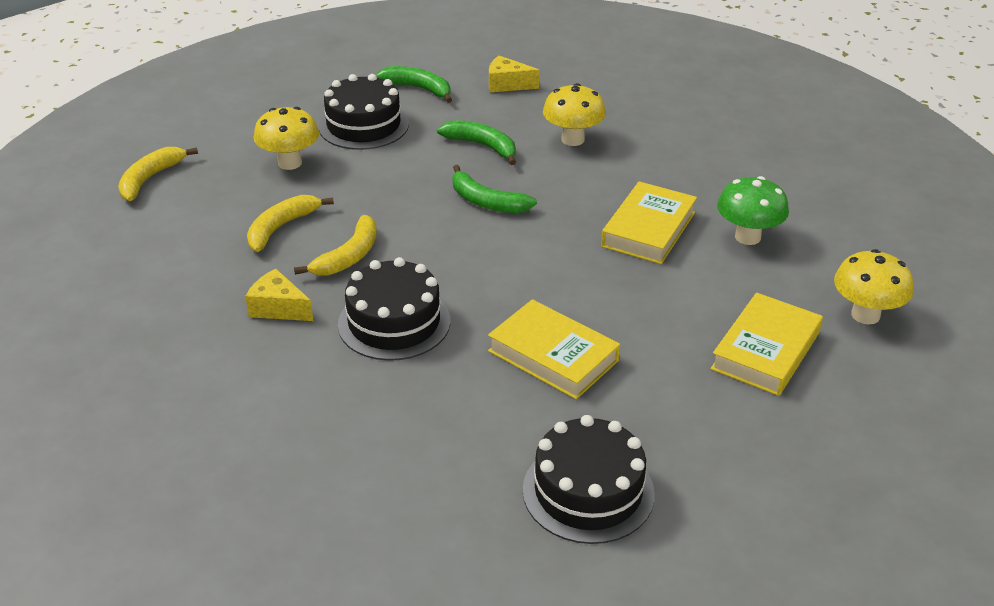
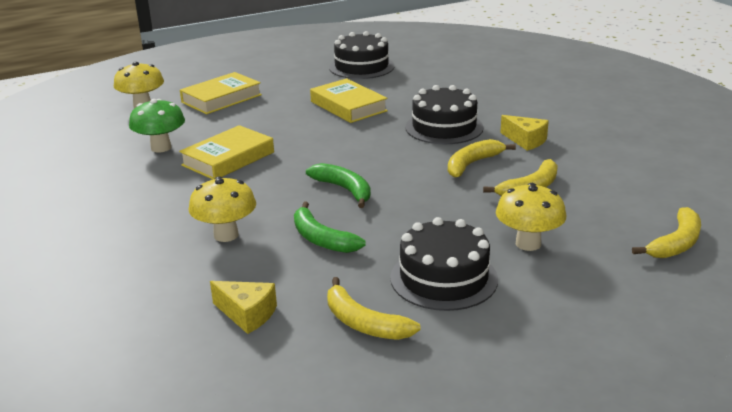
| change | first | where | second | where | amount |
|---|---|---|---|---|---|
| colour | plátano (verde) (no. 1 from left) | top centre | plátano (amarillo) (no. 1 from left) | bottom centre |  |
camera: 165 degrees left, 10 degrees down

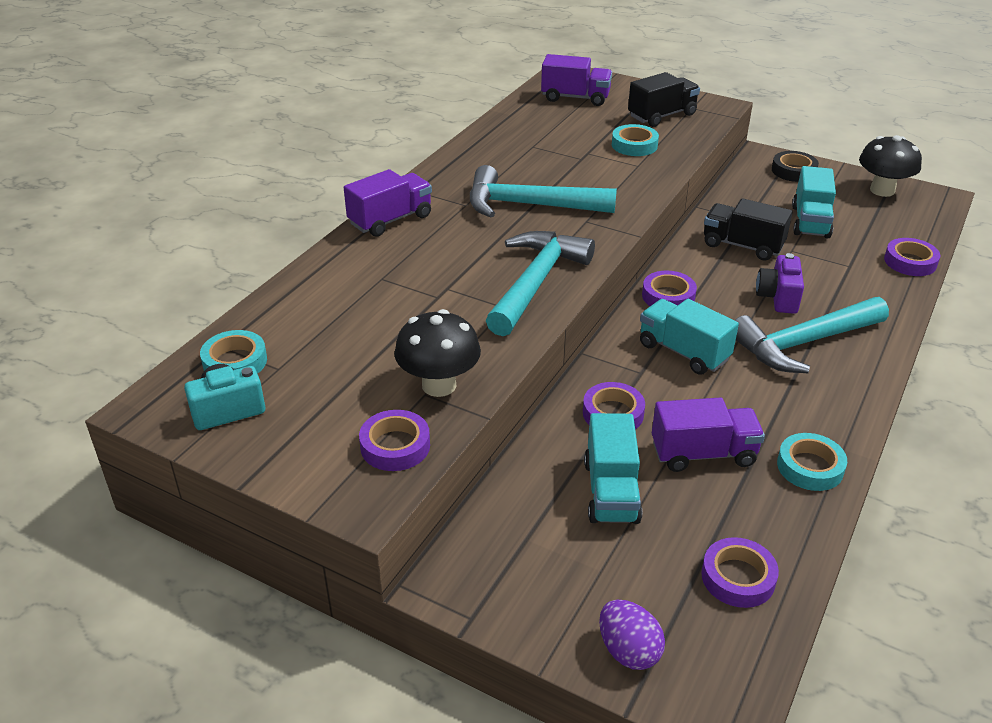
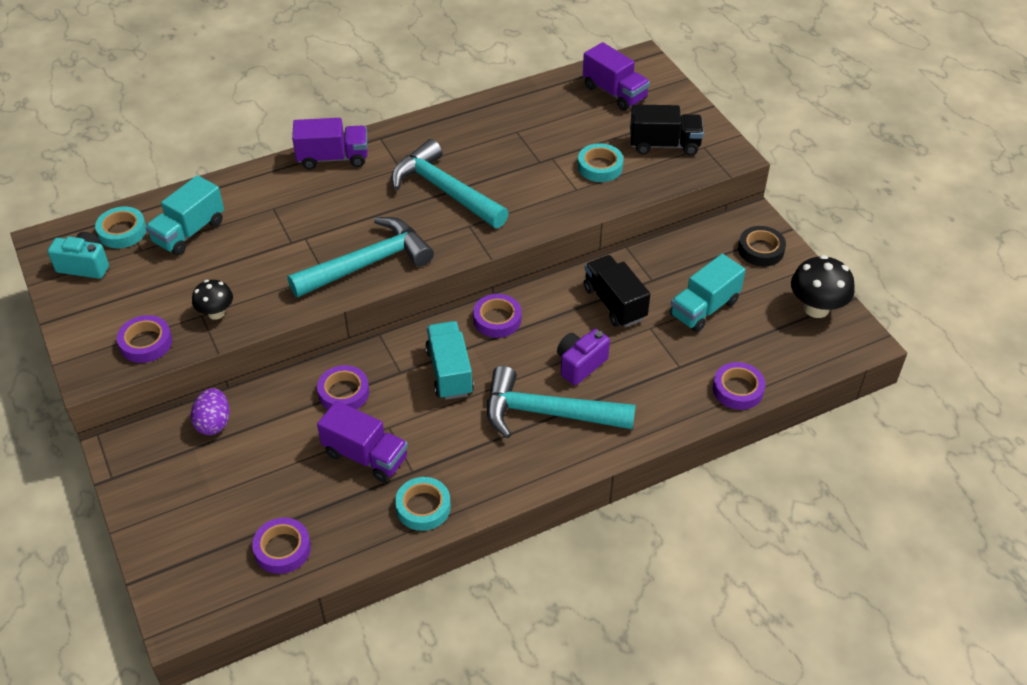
| change | first | where | second | where | amount |
|---|---|---|---|---|---|
| size | seta (negro) (no. 1 from left) | centre |  | middle left | x0.62 |
| relocated | camión (turquesa) (no. 1 from left) | centre |  | top left |  |
| relocated | huevo (morado) | bottom centre |  | middle left |  |
camera: 35 degrees right, 10 degrees up

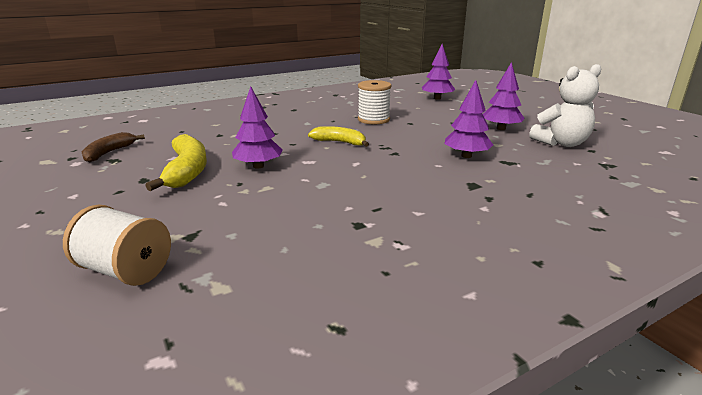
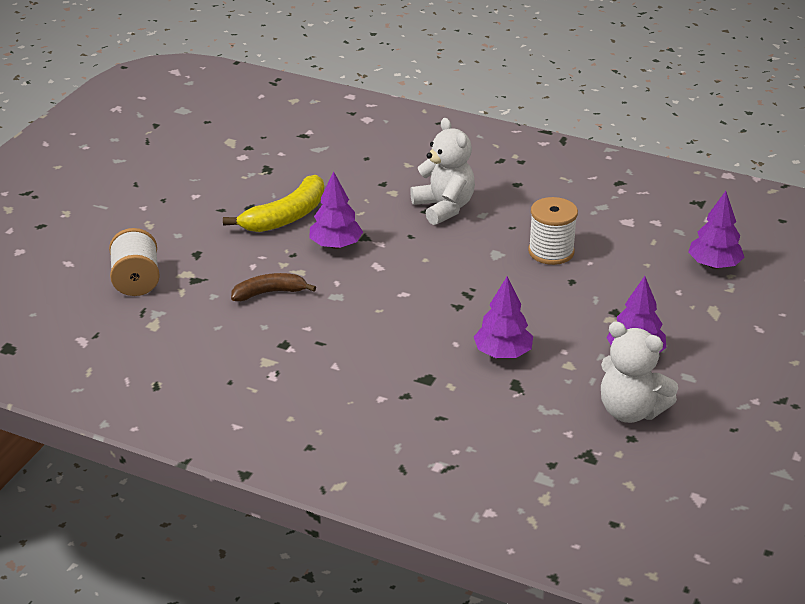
| change | first | where | second | where | amount |
|---|---|---|---|---|---|
| missing | plátano (amarillo) (no. 2 from left) | centre |  |  |  |
| relocated | plátano (marrón) | middle left |  | centre |  |
| appeared |  |  | osito (blanco) (no. 1 from left) | top centre |  |
camera: 55 degrees right, 10 degrees up

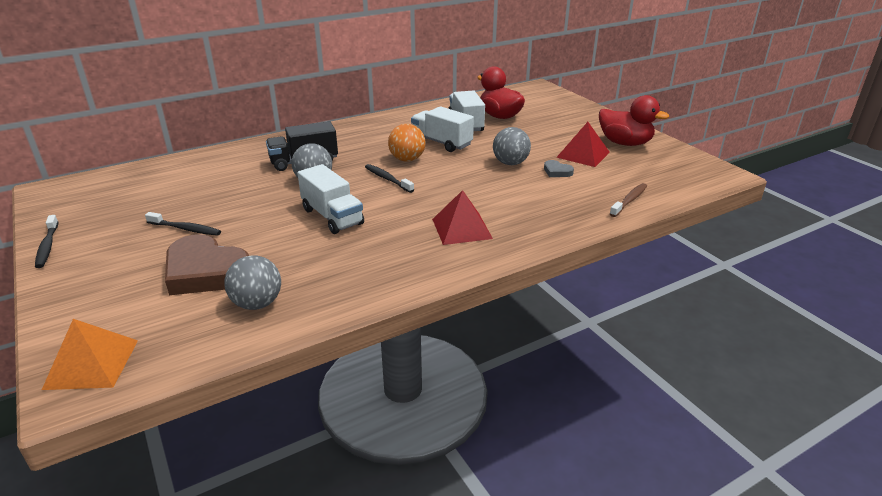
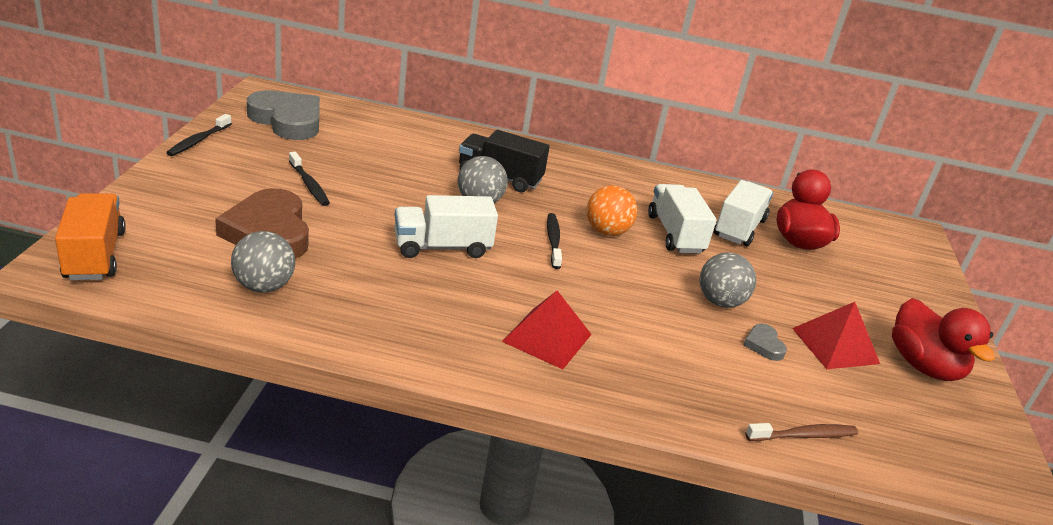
| change | first | where | second | where | amount |
|---|---|---|---|---|---|
| spun | camión (blanco) (no. 1 from left) | centre |  | centre | 75 degrees clockwise |
| exchanged | pirámide (naranja) | bottom left | camión (naranja) | middle left |  |
| appeared |  |  | corazón (gris) (no. 1 from left) | top left |  |
camera: 35 degrees right, 0 degrees up

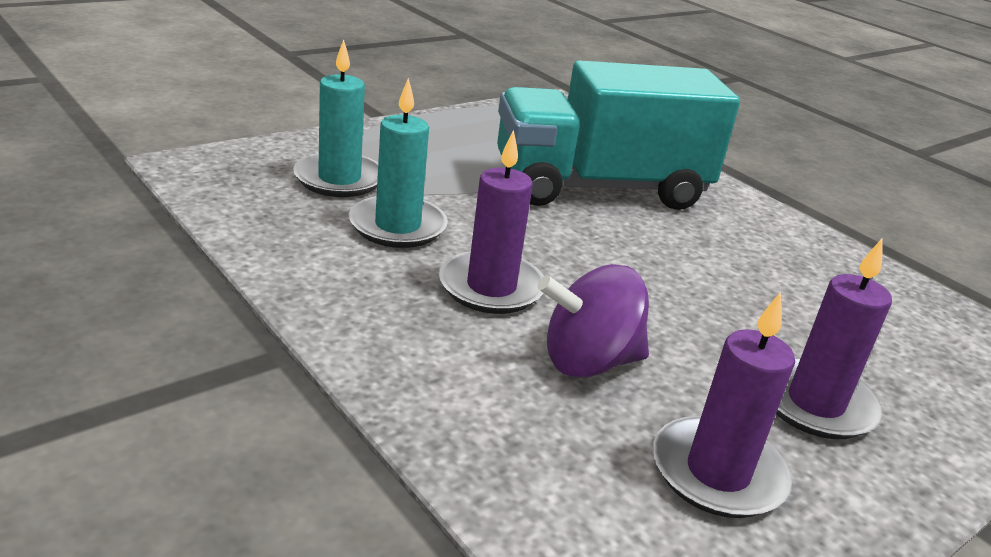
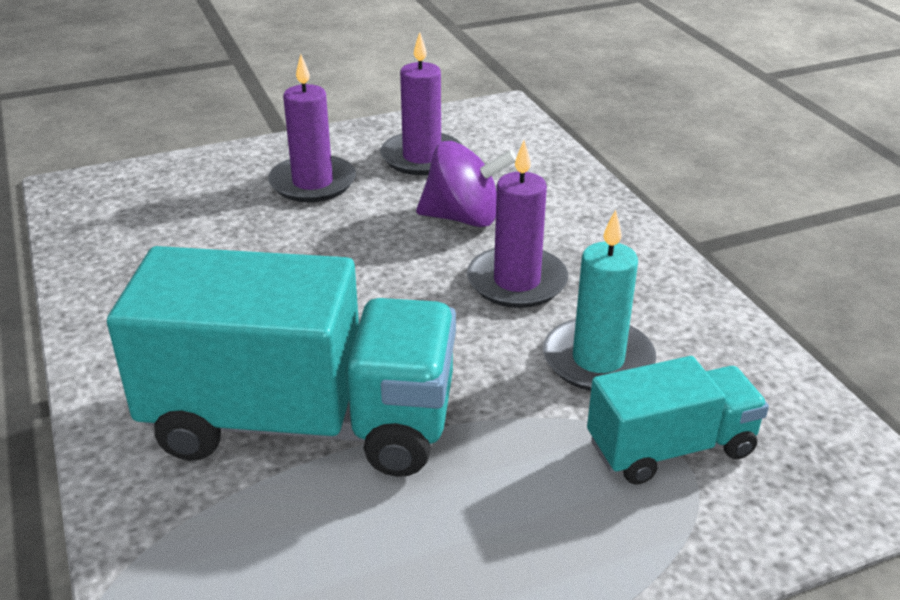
| change | first | where | second | where | amount |
|---|---|---|---|---|---|
| exchanged | vela (turquesa) (no. 1 from left) | top centre | camión (turquesa) (no. 2 from left) | bottom right |  |
camera: 160 degrees left, 5 degrees up

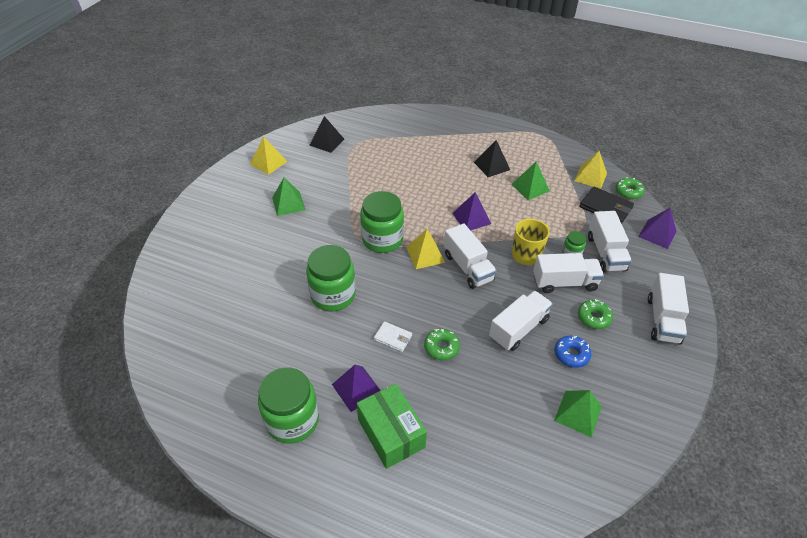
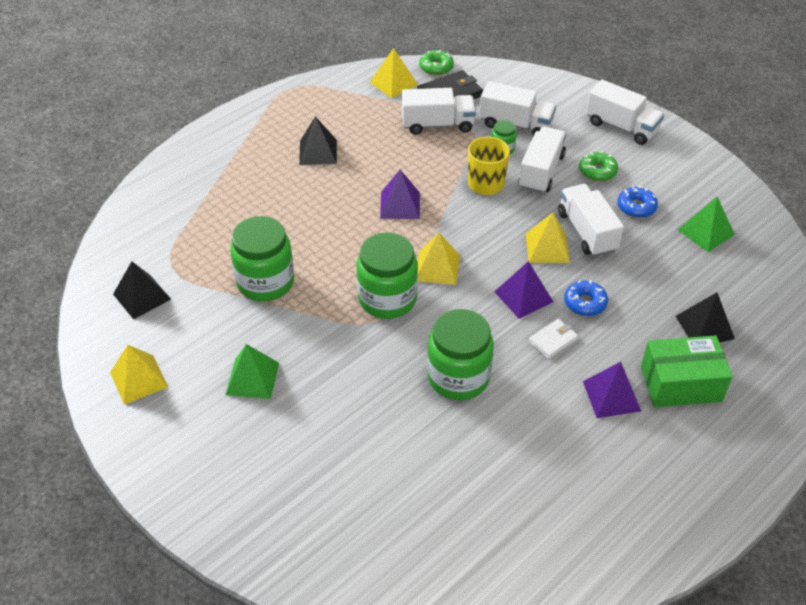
| change | first | where | second | where | amount |
|---|---|---|---|---|---|
| missing | pirámide (verde) (no. 2 from left) | centre |  |  |  |
| relocated | pirámide (morado) (no. 3 from left in the first image) | middle right | pirámide (morado) (no. 2 from left) | centre |  |
| relocated | camión (blanco) (no. 1 from left) | centre |  | top centre |  |
| colour | rosquilla (verde) (no. 1 from left) | centre | rosquilla (azul) (no. 1 from left) | middle right |  |
| relocated | tarro (verde) (no. 1 from left) | bottom centre |  | middle left |  |
| appeared |  |  | pirámide (amarillo) (no. 4 from left) | middle right |  |
| appeared |  |  | pirámide (negro) (no. 3 from left) | middle right |  |
camera: 65 degrees left, 0 degrees up

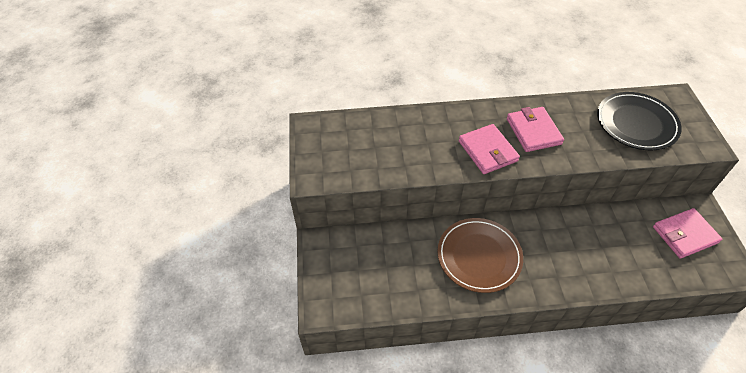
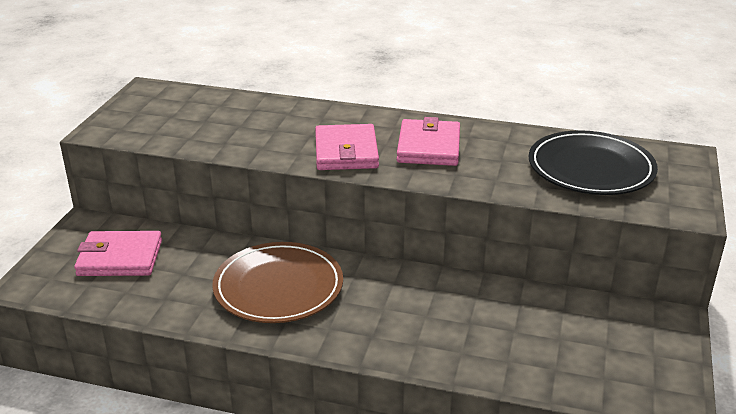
| change | first | where | second | where | amount |
|---|---|---|---|---|---|
| relocated | cartera (rosa) (no. 3 from left in the first image) | middle right | cartera (rosa) (no. 1 from left) | middle left |  |
camera: 20 degrees right, 20 degrees down

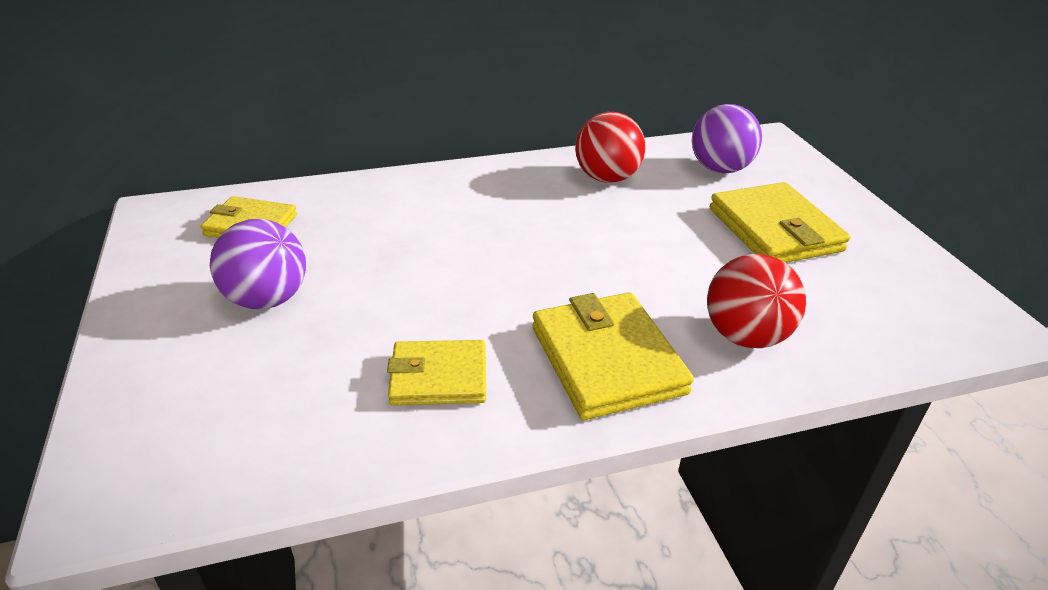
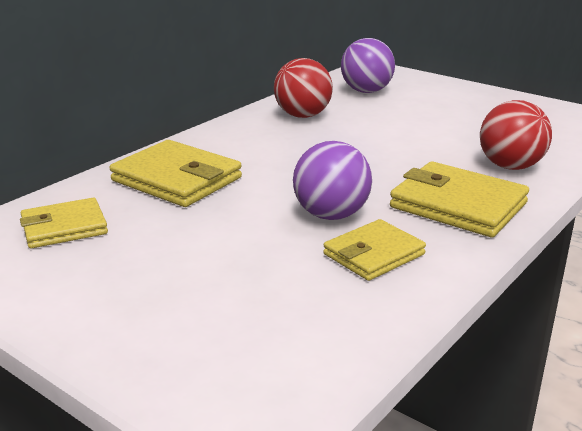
| change | first | where | second | where | amount |
|---|---|---|---|---|---|
| relocated | cartera (amarillo) (no. 4 from left in the first image) | middle right | cartera (amarillo) (no. 2 from left) | middle left |  |
| relocated | pelota (morado) (no. 1 from left) | middle left |  | centre |  |
camera: 35 degrees left, 10 degrees down

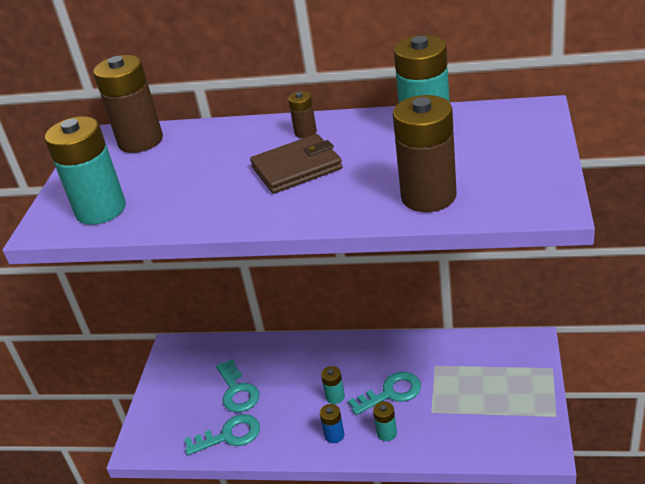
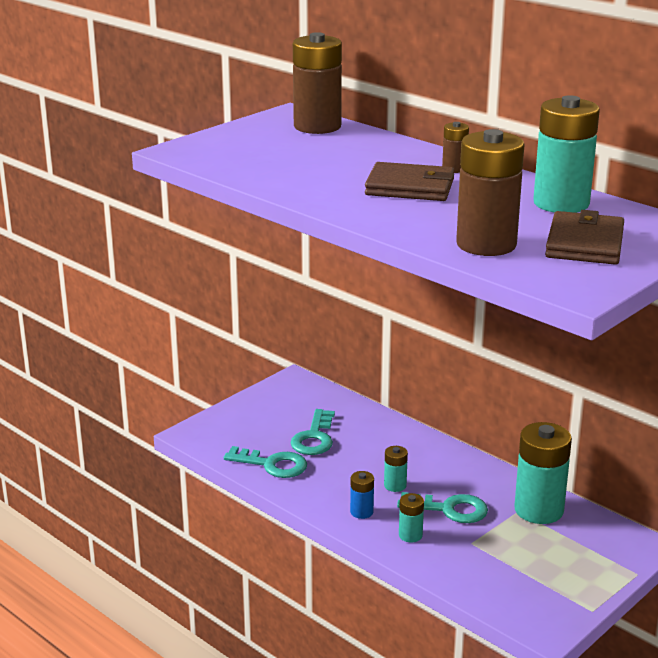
| change | first | where | second | where | amount |
|---|---|---|---|---|---|
| relocated | pila (turquesa) (no. 1 from left in the first image) | middle left | pila (turquesa) (no. 3 from left) | bottom right |  |
| appeared |  |  | cartera (marrón) (no. 2 from left) | middle right |  |
camera: 30 degrees right, 10 degrees down

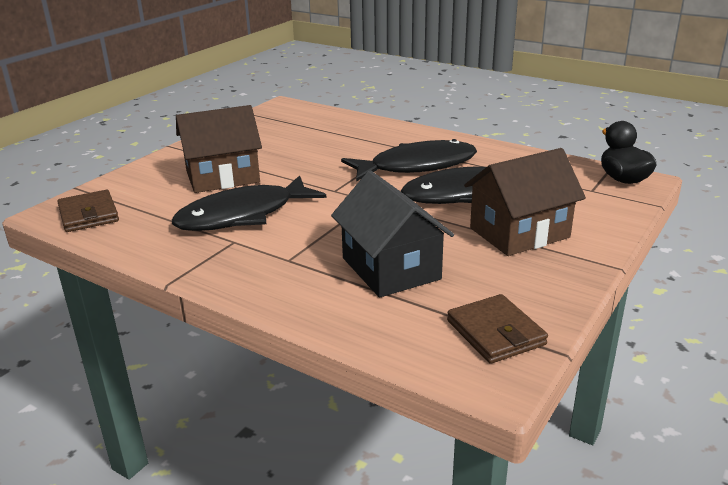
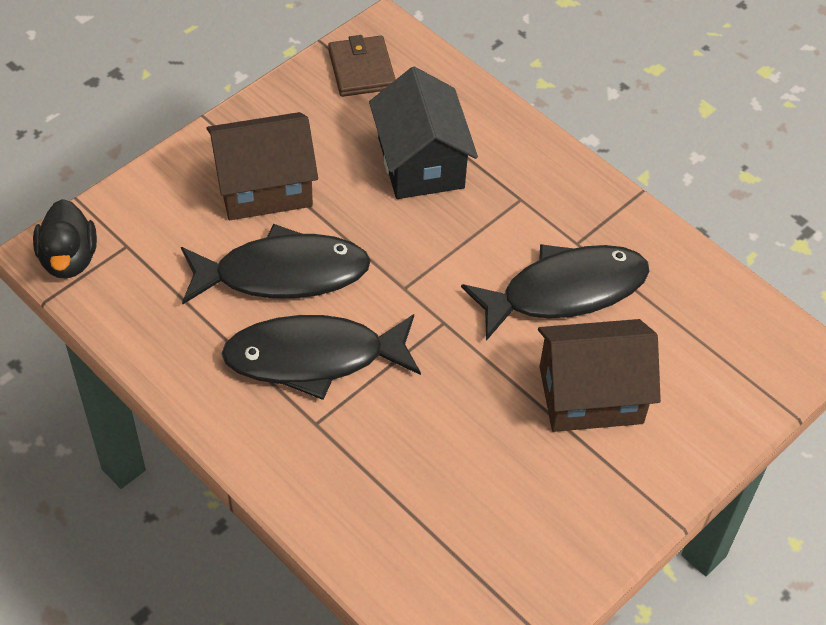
| change | first | where | second | where | amount |
|---|---|---|---|---|---|
| missing | cartera (marrón) (no. 1 from left) | middle left |  |  |  |
camera: 170 degrees left, 25 degrees up

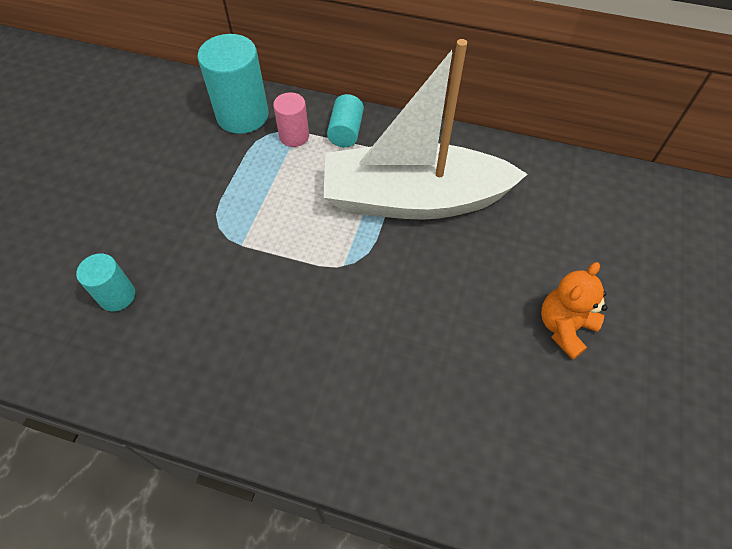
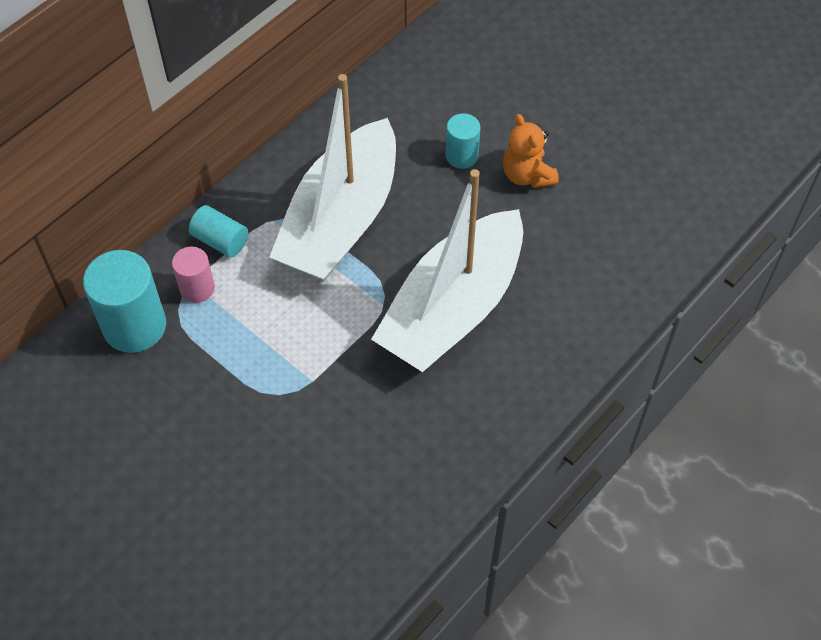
| change | first | where | second | where | amount |
|---|---|---|---|---|---|
| relocated | cilindro (turquesa) (no. 1 from left in the first image) | middle left | cilindro (turquesa) (no. 3 from left) | top centre |  |
| appeared |  |  | barco (blanco) (no. 2 from left) | centre |  |
camera: 65 degrees left, 0 degrees up

